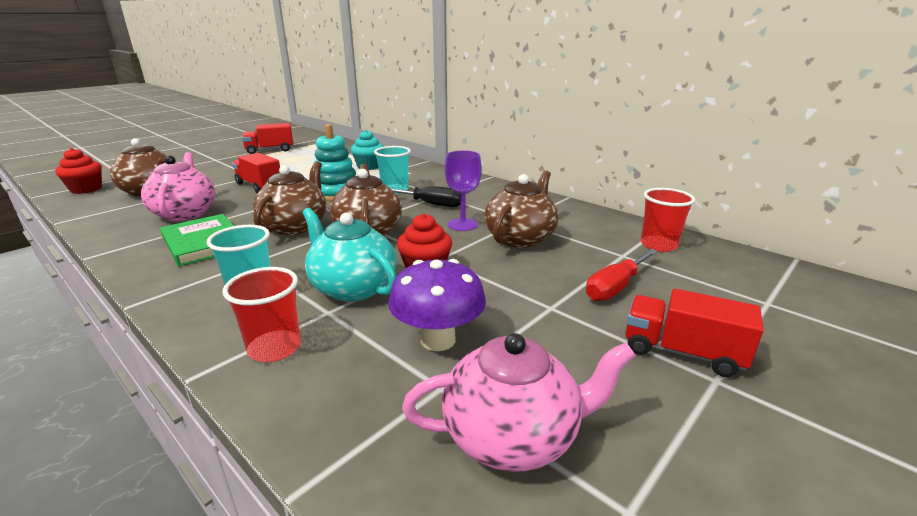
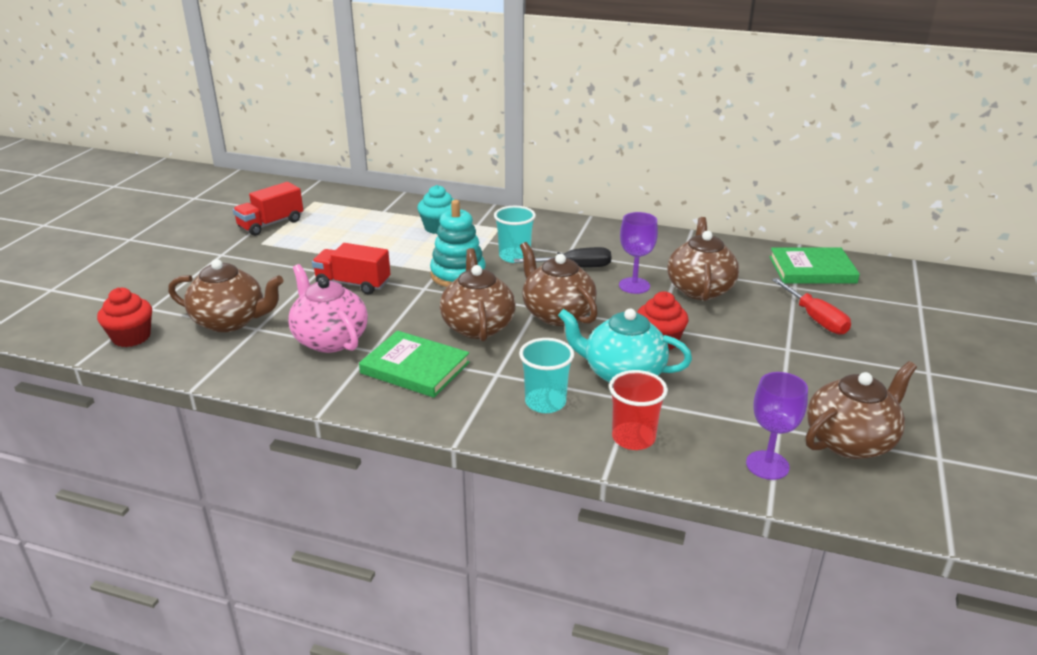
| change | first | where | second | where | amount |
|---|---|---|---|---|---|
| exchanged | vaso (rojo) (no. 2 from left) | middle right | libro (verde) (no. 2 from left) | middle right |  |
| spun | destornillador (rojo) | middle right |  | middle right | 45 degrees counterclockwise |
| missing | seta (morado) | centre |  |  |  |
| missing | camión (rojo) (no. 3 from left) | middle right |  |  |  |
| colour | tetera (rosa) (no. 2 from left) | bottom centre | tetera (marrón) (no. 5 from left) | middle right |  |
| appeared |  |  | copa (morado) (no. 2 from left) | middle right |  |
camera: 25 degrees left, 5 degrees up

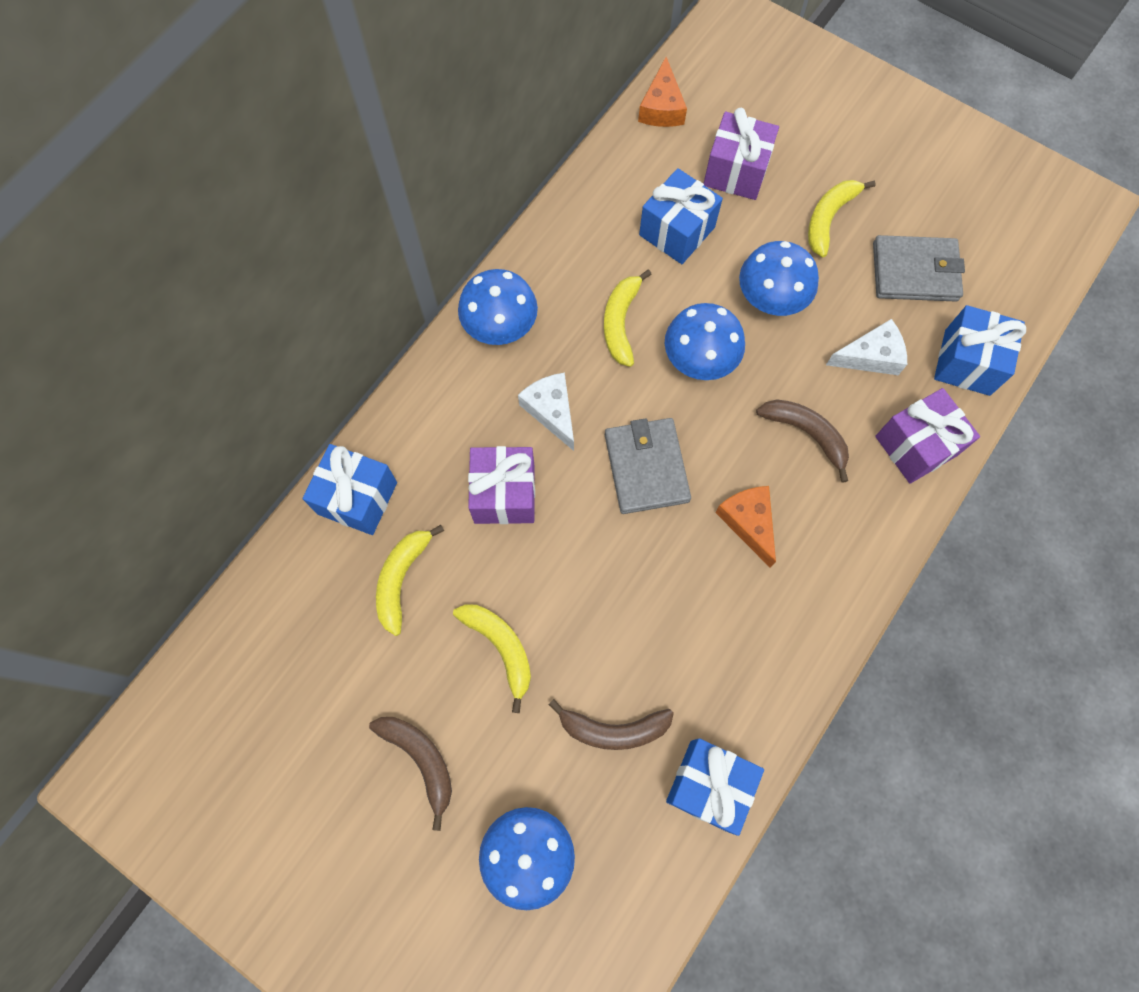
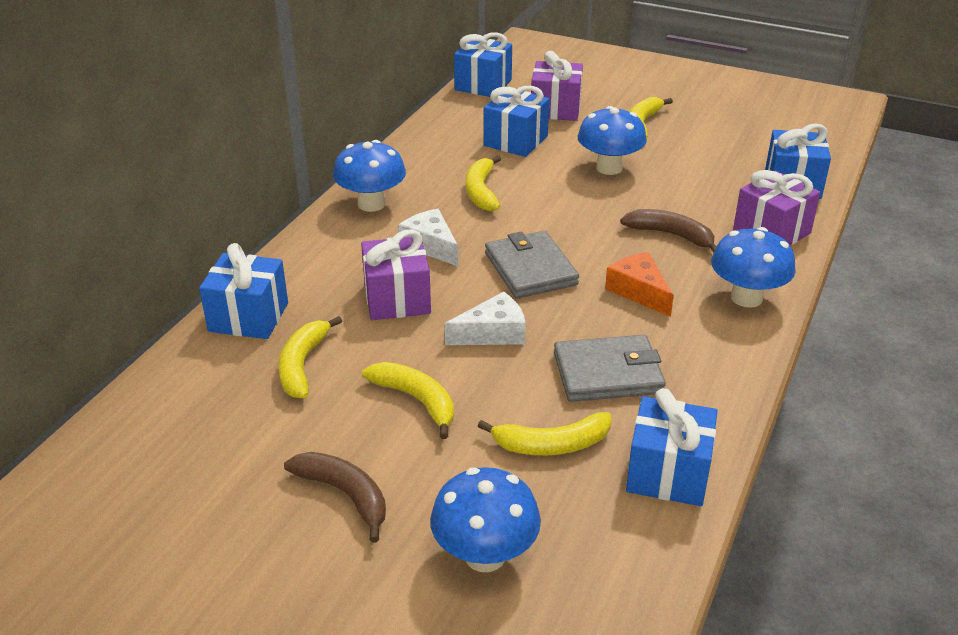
| change | first | where | second | where | amount |
|---|---|---|---|---|---|
| exchanged | queso (naranja) (no. 1 from left) | top centre | regalo (azul) (no. 2 from left) | top centre |  |
| relocated | cartera (gris) (no. 2 from left) | top right |  | centre |  |
| relocated | seta (azul) (no. 3 from left in the first image) | centre | seta (azul) (no. 4 from left) | middle right |  |
| relocated | queso (blanco) (no. 2 from left) | middle right |  | centre |  |
| colour | plátano (marrón) (no. 2 from left) | bottom centre | plátano (amarillo) (no. 4 from left) | bottom centre |  |
camera: 10 degrees left, 35 degrees down

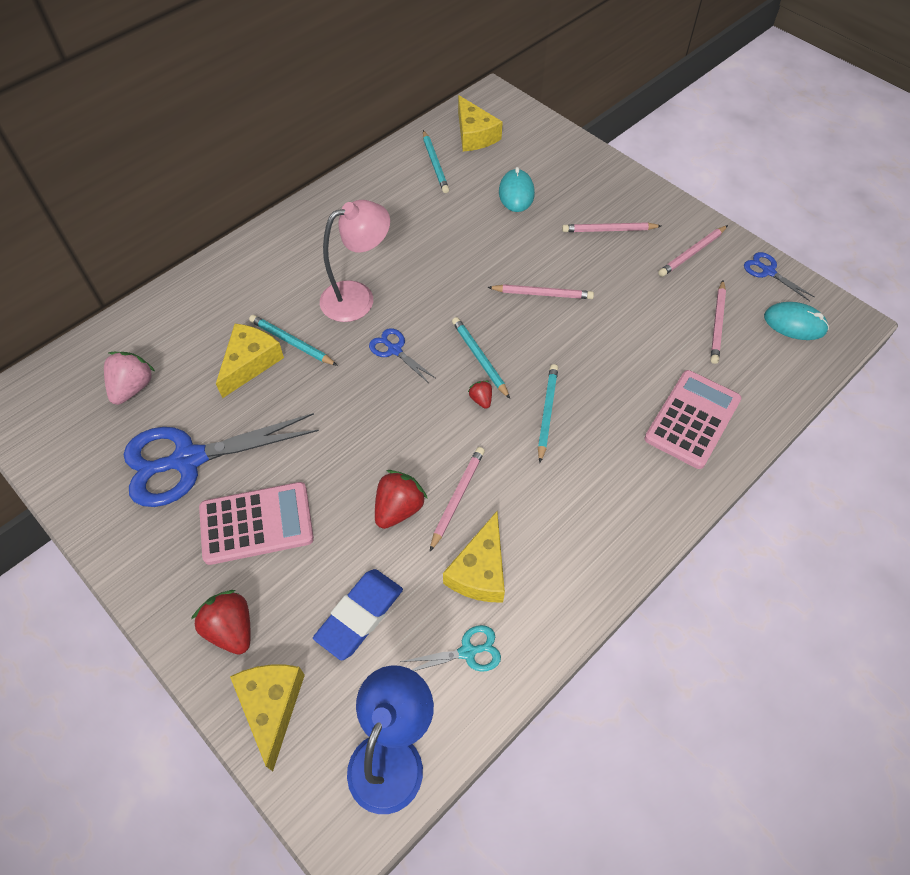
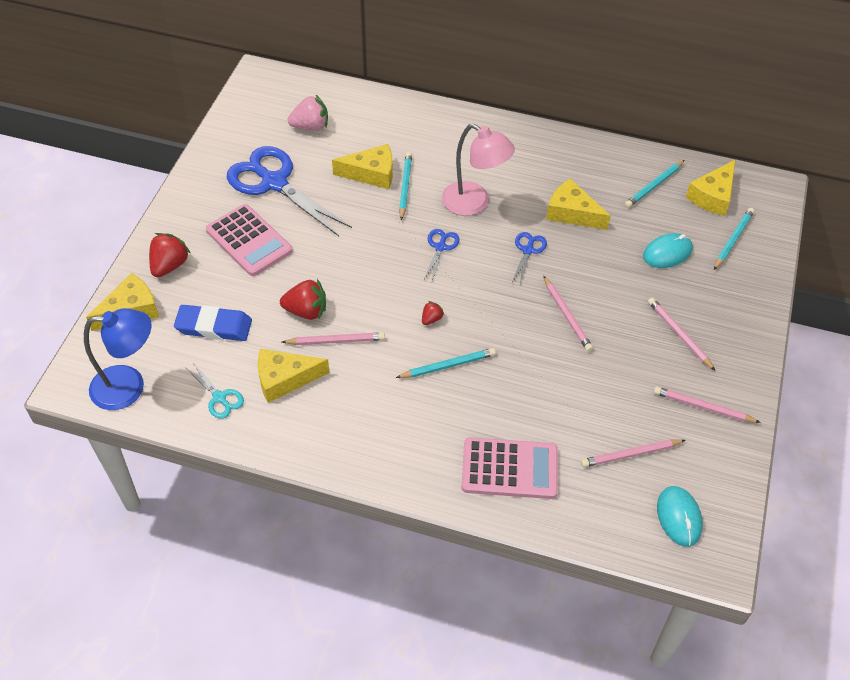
| change | first | where | second | where | amount |
|---|---|---|---|---|---|
| relocated | tijeras (azul) (no. 3 from left) | top right |  | centre |  |
| relocated | lápiz (turquesa) (no. 3 from left in the first image) | centre | lápiz (turquesa) (no. 4 from left) | middle right |  |
| appeared |  |  | queso (amarillo) (no. 4 from left) | top right |  |
camera: 60 degrees right, 5 degrees down

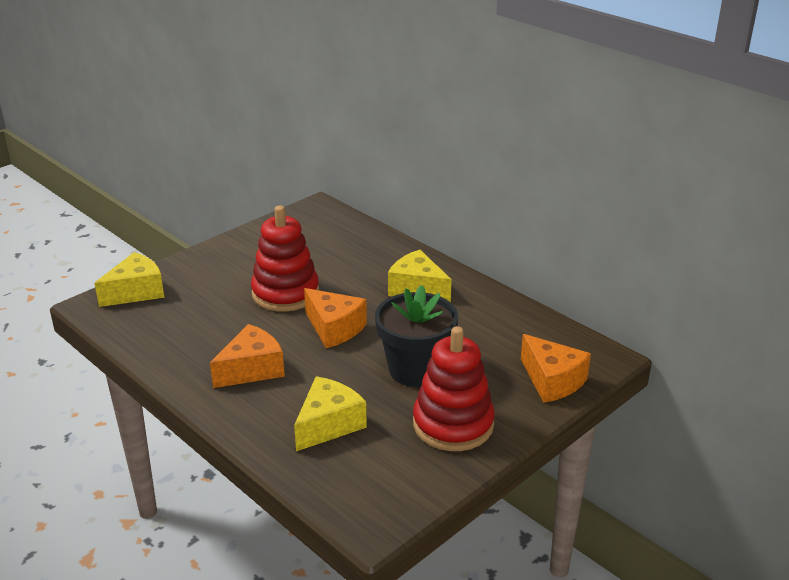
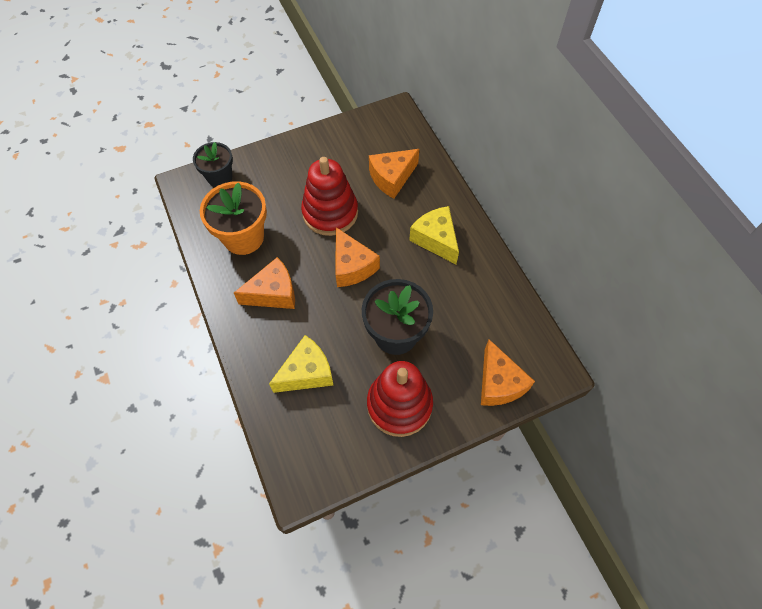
| change | first | where | second | where | amount |
|---|---|---|---|---|---|
| exchanged | queso (amarillo) (no. 1 from left) | middle left | maceta (negro) (no. 1 from left) | top left |  |
| appeared |  |  | queso (naranja) (no. 3 from left) | top centre |  |
| appeared |  |  | maceta (naranja) | middle left |  |
camera: 20 degrees right, 30 degrees up

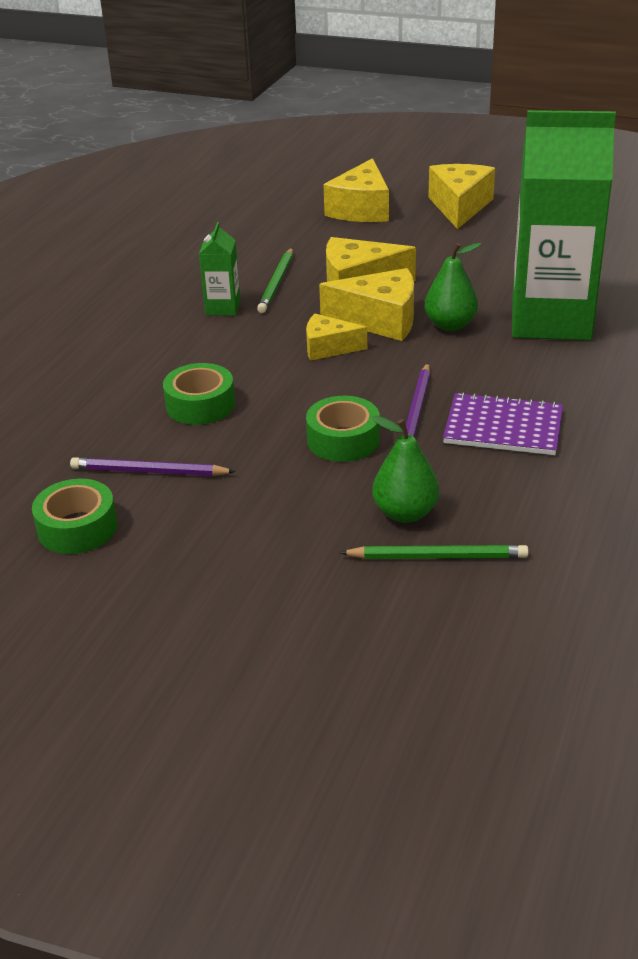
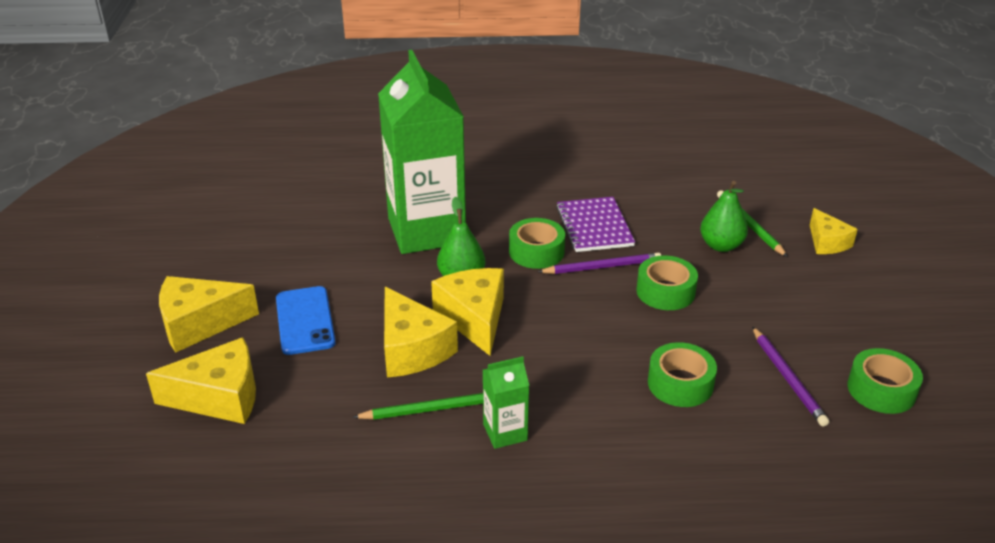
| change | first | where | second | where | amount |
|---|---|---|---|---|---|
| relocated | queso (amarillo) (no. 1 from left in the first image) | centre | queso (amarillo) (no. 5 from left) | middle right |  |
| appeared |  |  | cinta adhesiva (verde) (no. 1 from left) | centre |  |
| appeared |  |  | móvil (azul) | middle left |  |
camera: 115 degrees left, 0 degrees up

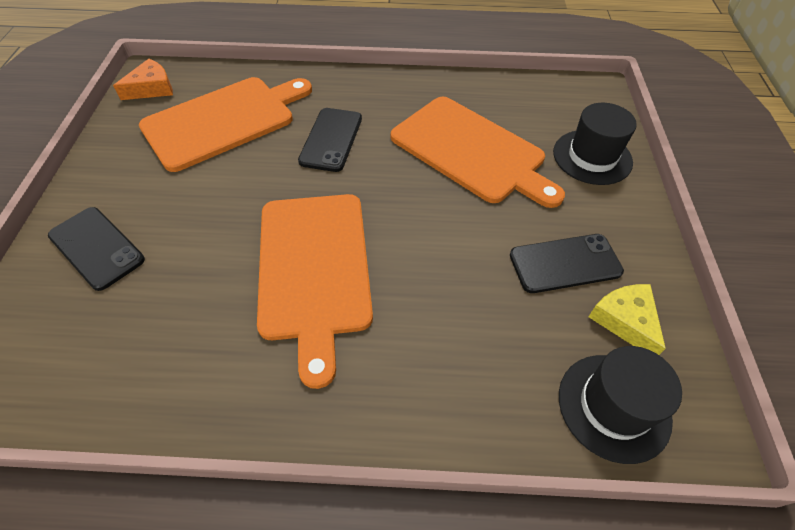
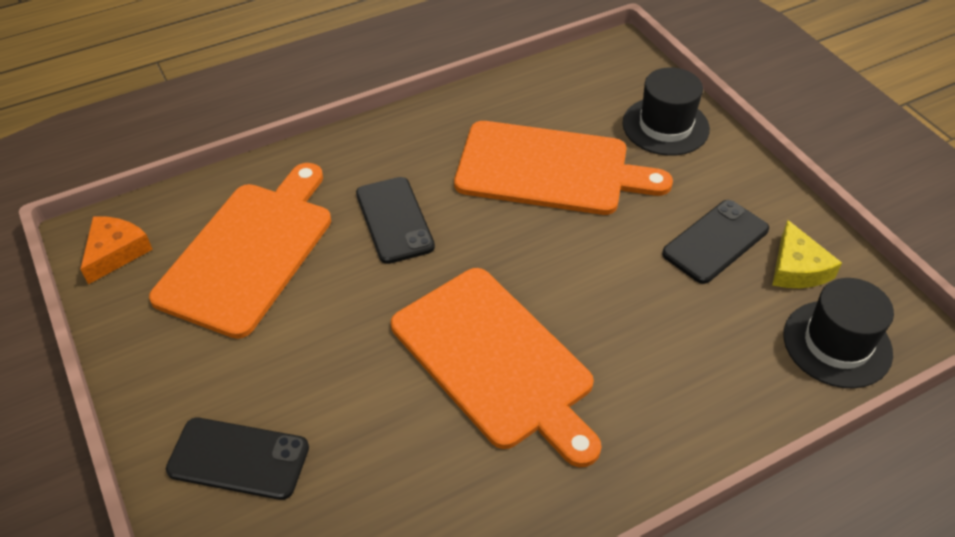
| change | first | where | second | where | amount |
|---|---|---|---|---|---|
| spun | queso (amarillo) | middle right |  | middle right | 135 degrees counterclockwise |
camera: 30 degrees left, 5 degrees down

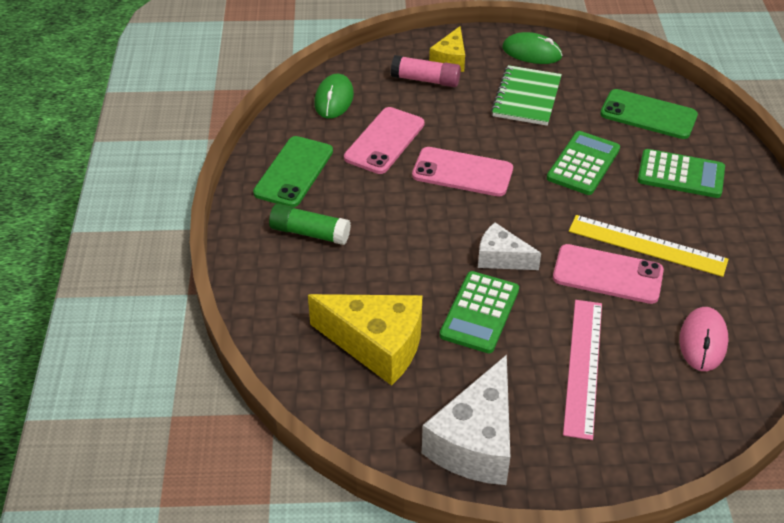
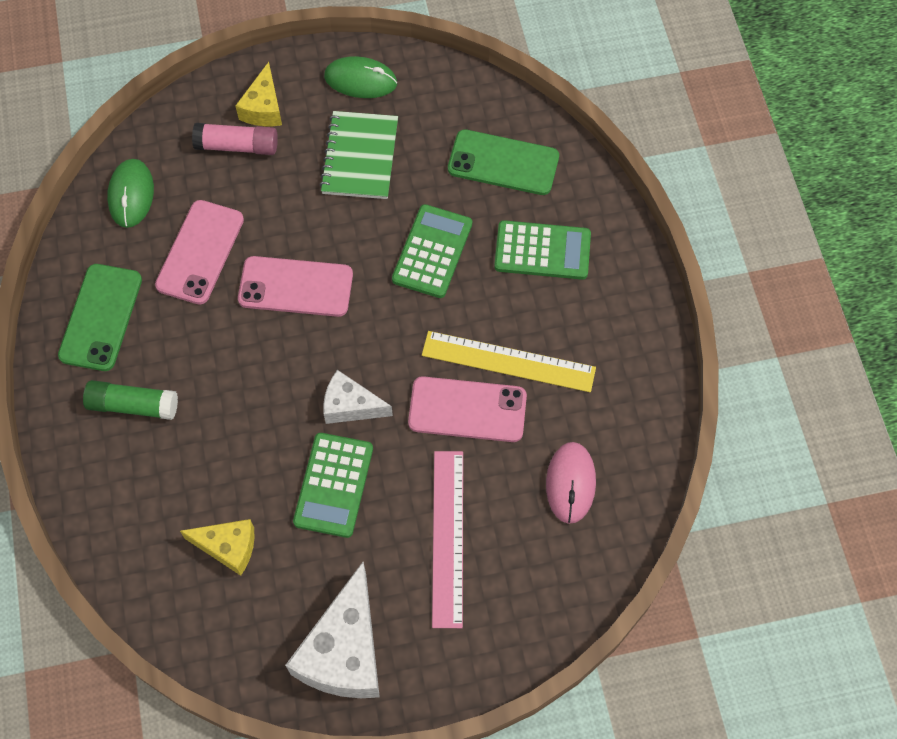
| change | first | where | second | where | amount |
|---|---|---|---|---|---|
| size | queso (amarillo) (no. 1 from left) | centre |  | bottom left | x0.58 |
camera: 10 degrees left, 20 degrees up

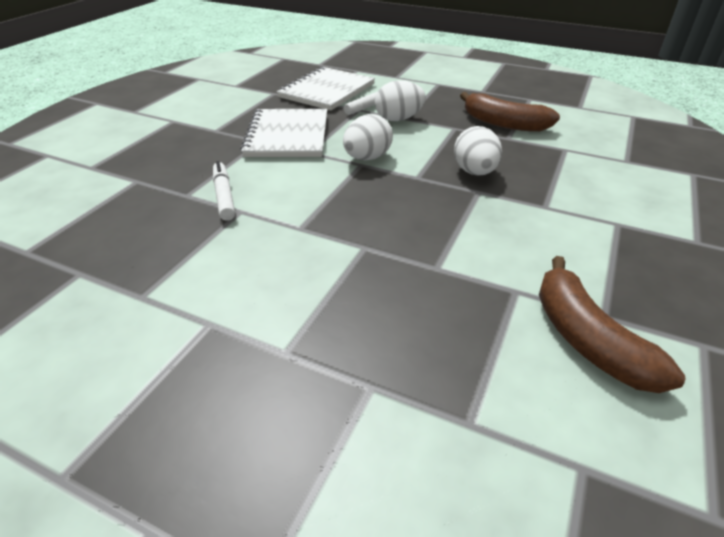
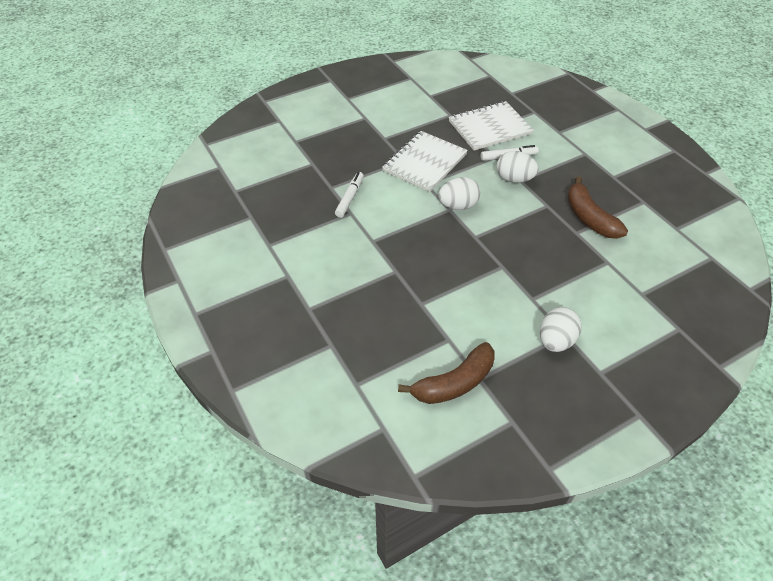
| change | first | where | second | where | amount |
|---|---|---|---|---|---|
| relocated | huevo (blanco) (no. 3 from left) | top centre |  | middle right |  |
| spun | plátano (marrón) (no. 2 from left in the first image) | middle right | plátano (marrón) (no. 1 from left) | centre | 135 degrees counterclockwise |
camera: 35 degrees right, 10 degrees up

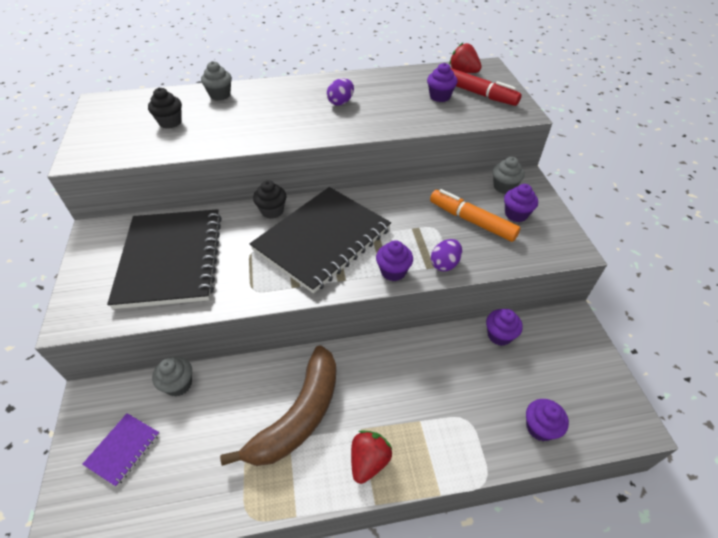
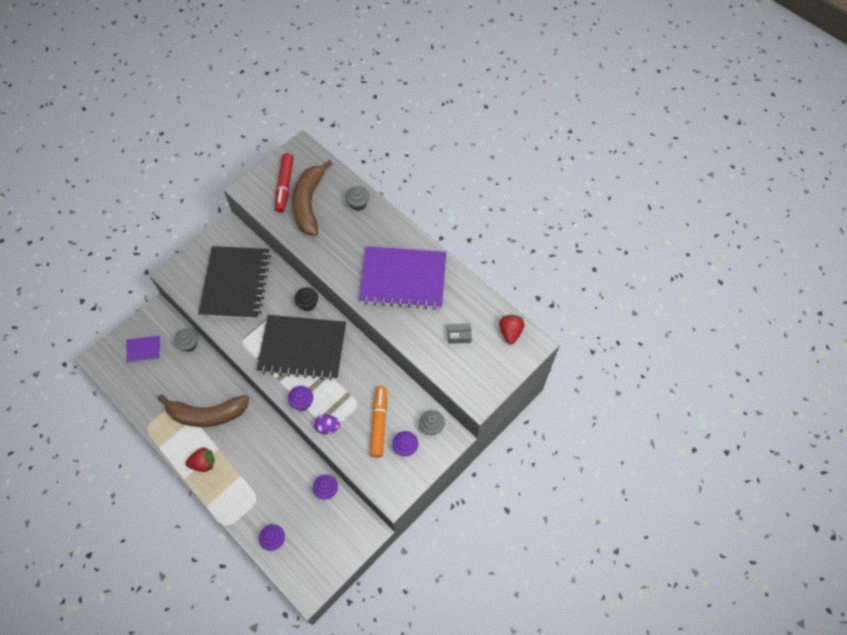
| change | first | where | second | where | amount |
|---|---|---|---|---|---|
| exchanged | magdalena (morado) (no. 2 from left) | top centre | caja (gris) | centre |  |
| relocated | rotulador (rojo) | top right |  | top centre |  |
| exchanged | huevo (morado) (no. 1 from left) | top centre | cuaderno (morado) (no. 2 from left) | centre |  |
| exchanged | magdalena (negro) (no. 1 from left) | top left | plátano (marrón) (no. 2 from left) | top centre |  |
| spun | cuaderno (negro) (no. 1 from left) | middle left |  | middle left | 45 degrees counterclockwise |
camera: 55 degrees right, 15 degrees up

